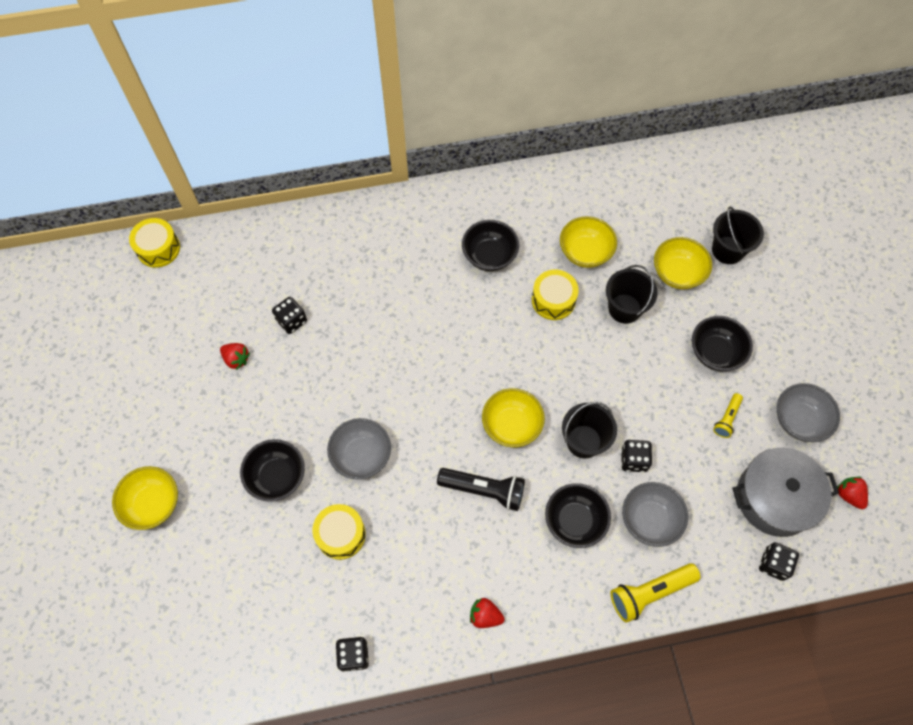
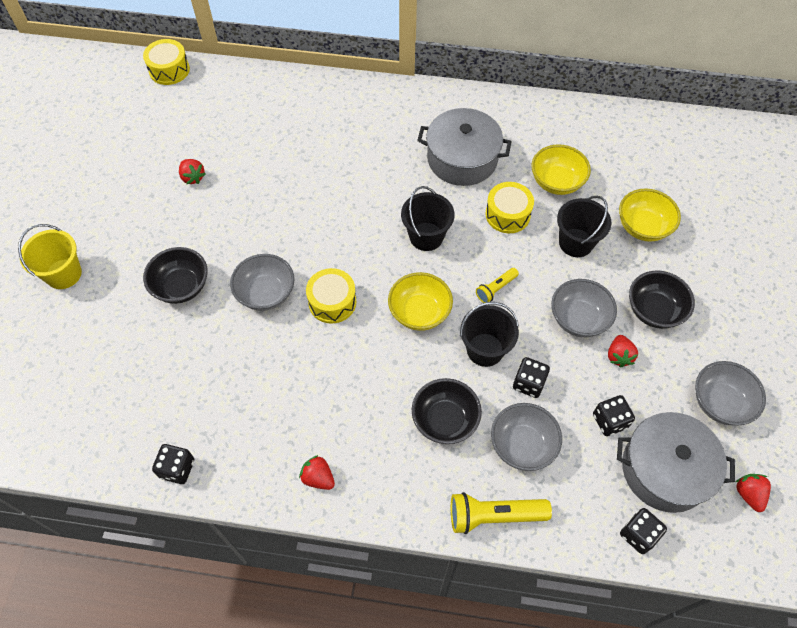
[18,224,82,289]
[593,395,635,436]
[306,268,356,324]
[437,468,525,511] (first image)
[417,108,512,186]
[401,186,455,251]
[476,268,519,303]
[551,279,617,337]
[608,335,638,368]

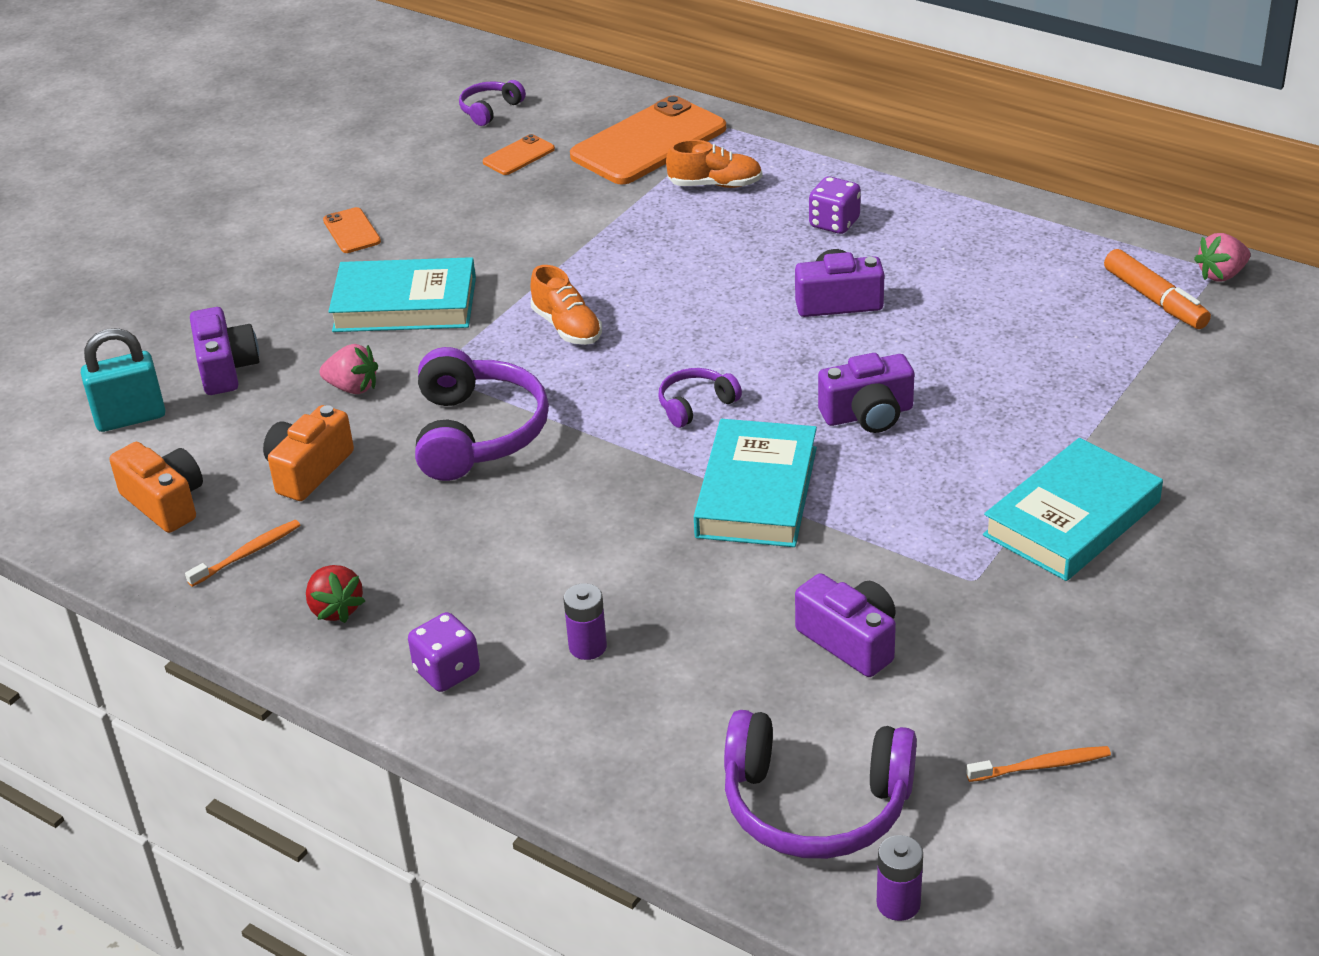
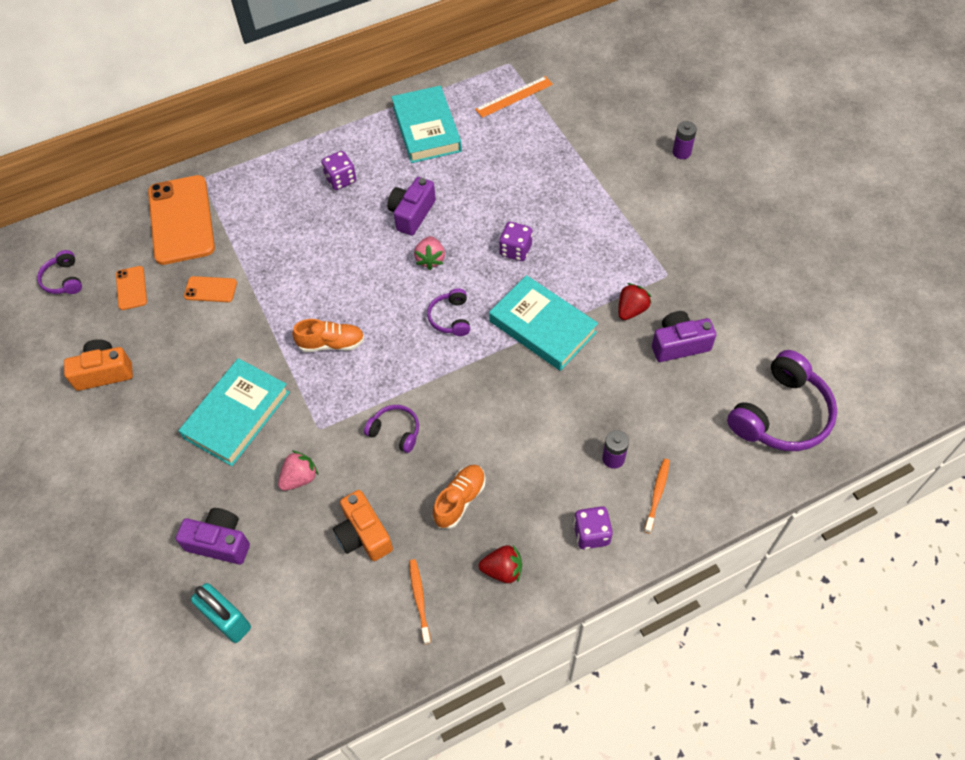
[191,583,251,643]
[64,339,133,391]
[184,276,237,302]
[364,405,419,453]
[433,465,486,529]
[499,222,533,261]
[673,121,697,159]
[644,459,670,534]
[391,86,462,163]
[475,76,553,118]
[414,236,445,270]
[618,283,651,320]

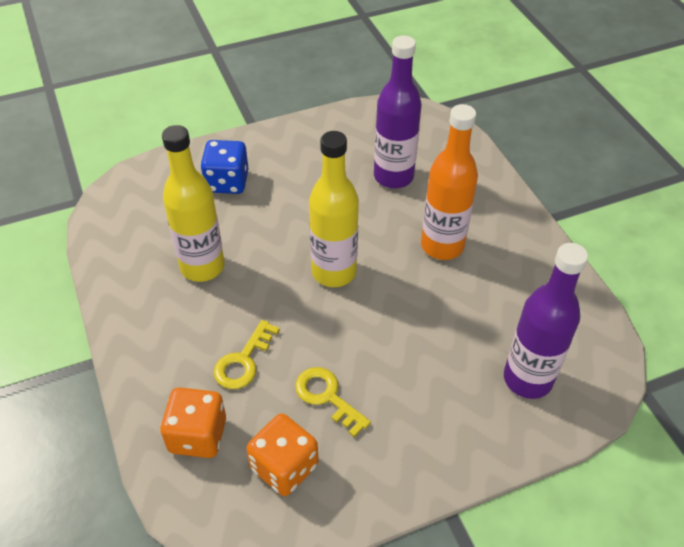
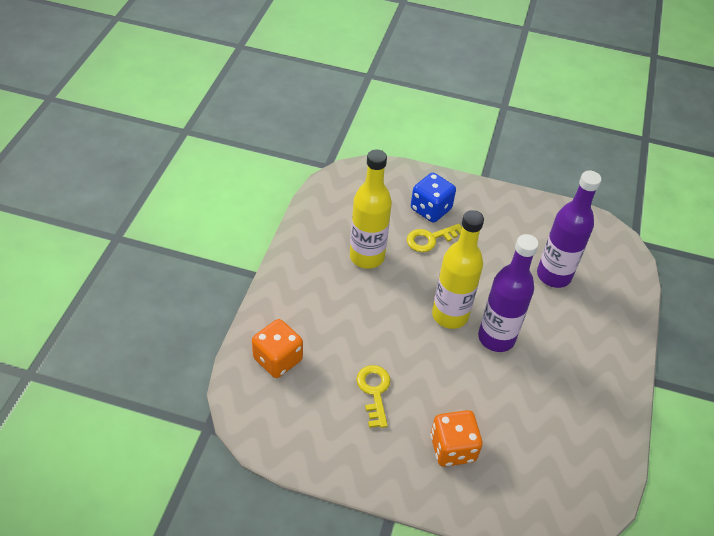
[407,224,462,252]
[430,410,483,467]
[421,104,478,260] (first image)
[478,234,539,352]

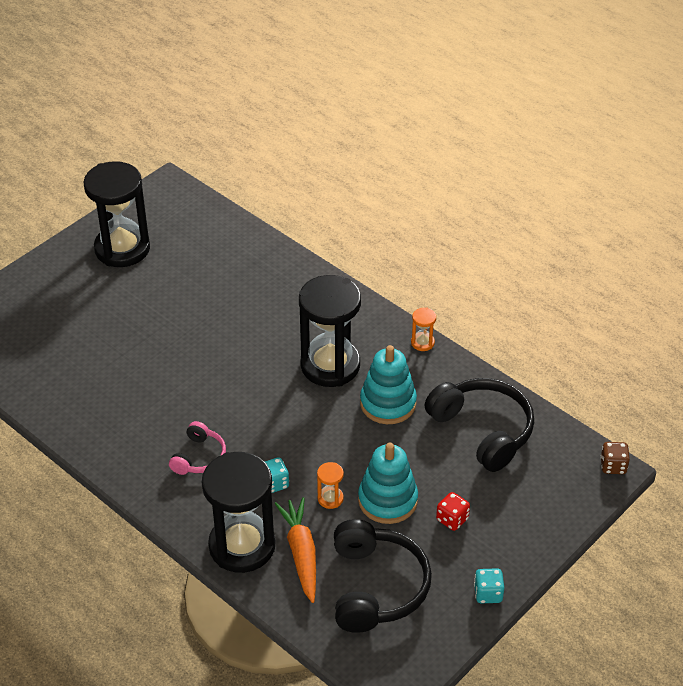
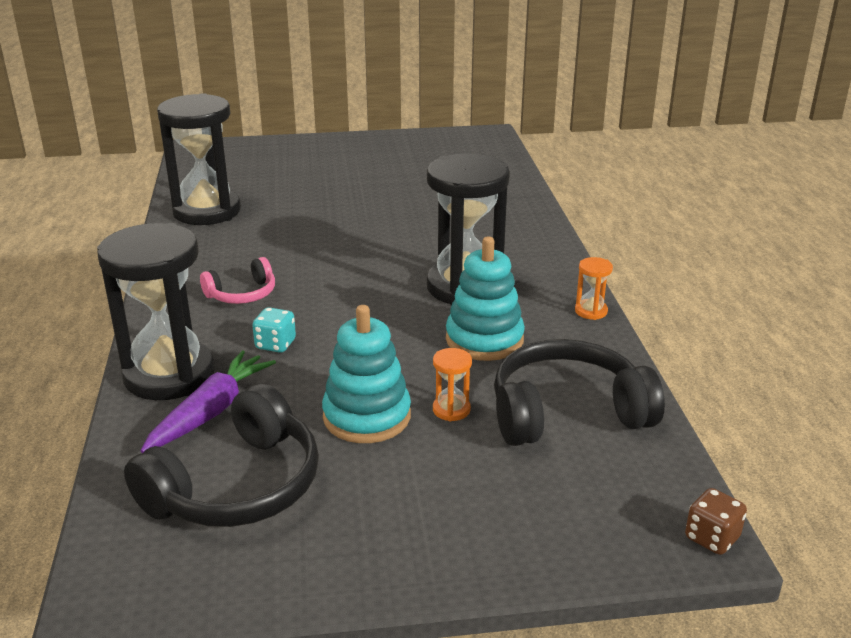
[157,93,241,225]
[141,350,276,453]
[433,348,472,422]
[494,339,665,446]
[436,492,470,531] (first image)
[474,568,504,603] (first image)

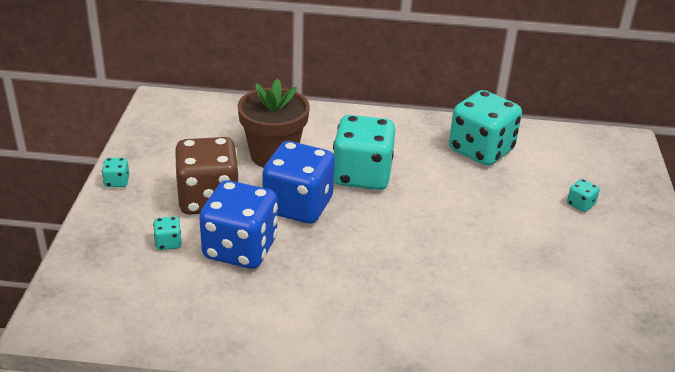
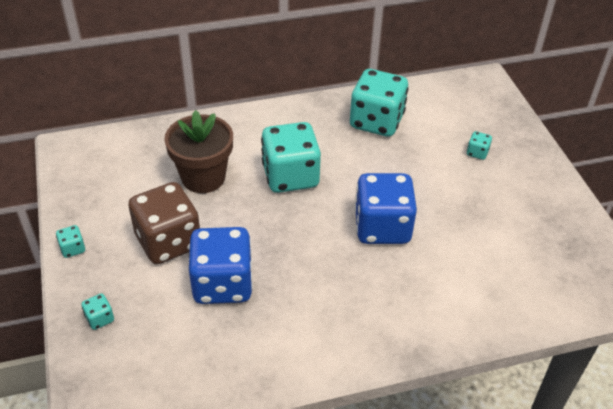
[81,293,114,330]
[355,173,417,244]

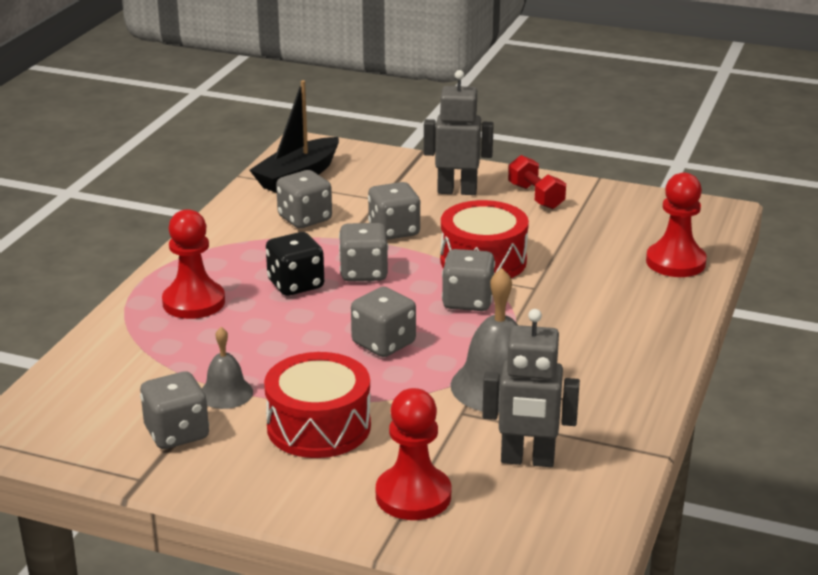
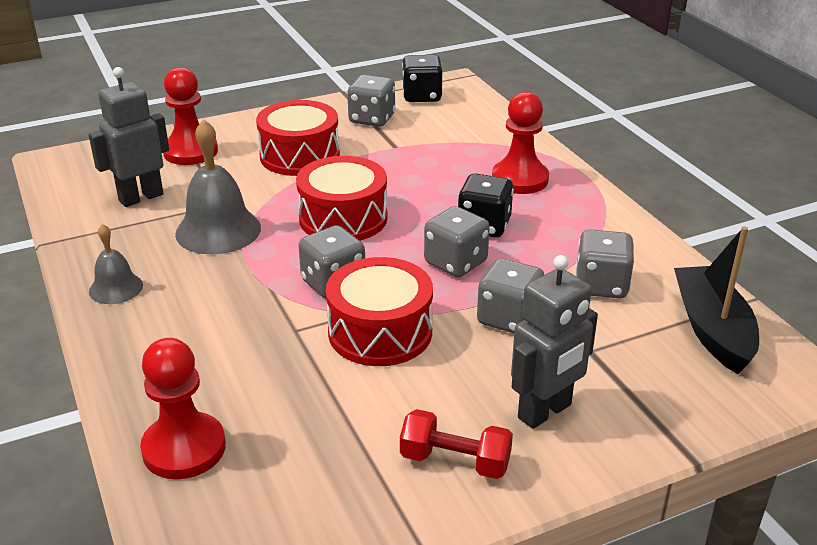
[89,224,143,304]
[296,156,387,241]
[402,55,443,102]

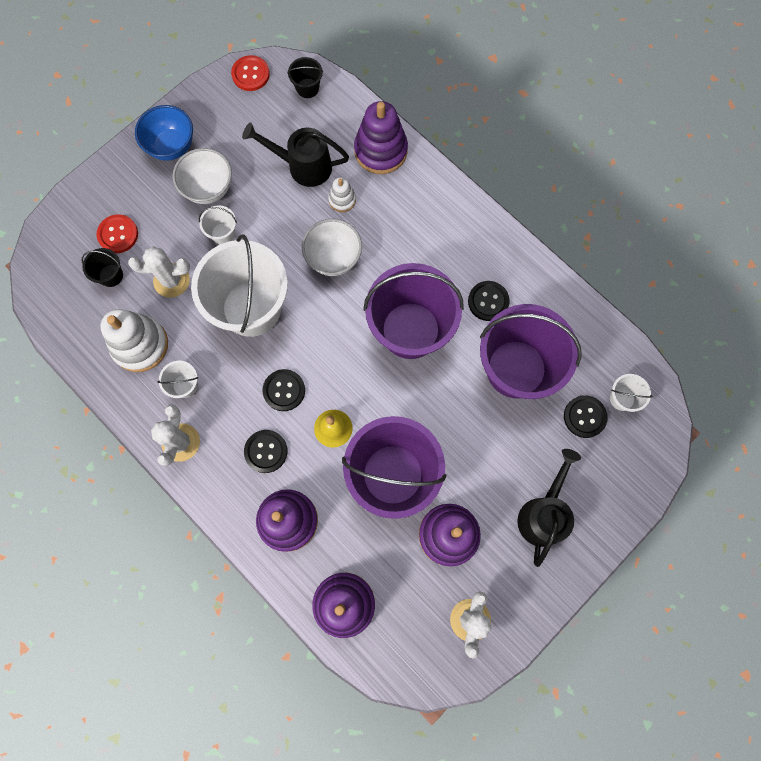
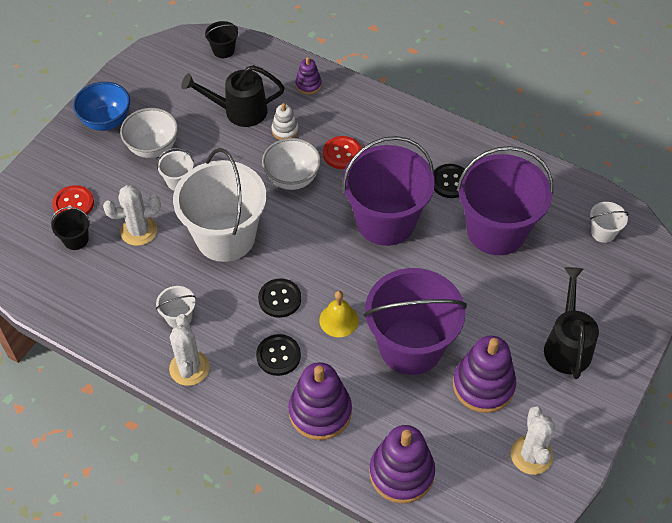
[100,309,168,372] (first image)
[323,136,362,169]
[296,57,322,94]
[564,395,608,438] (first image)

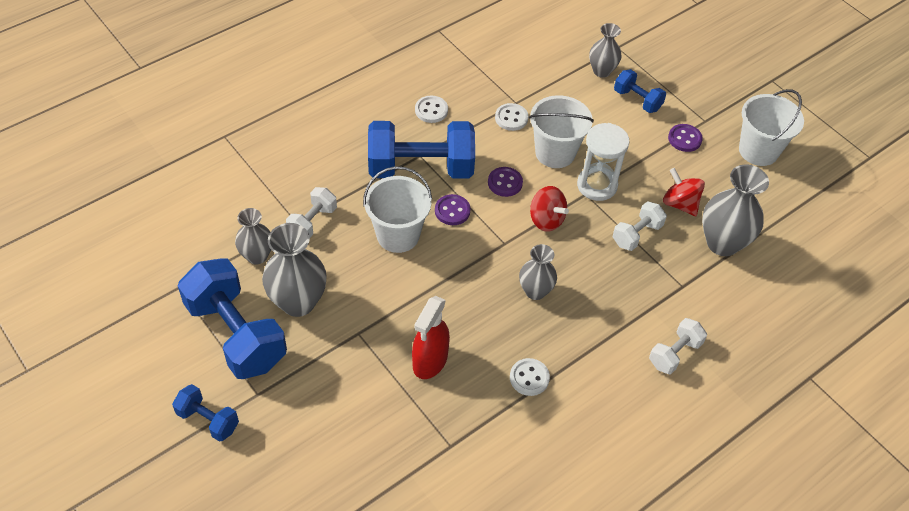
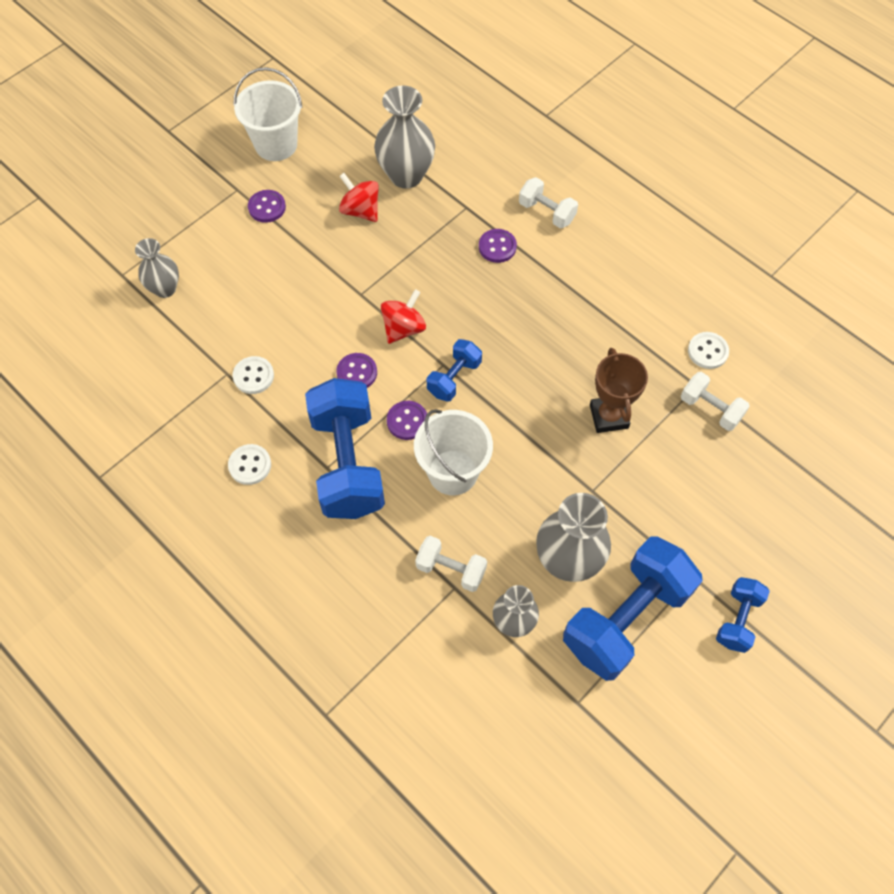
[590,348,648,433]
[688,332,729,369]
[519,244,557,300] (first image)
[529,95,594,168] (first image)
[577,123,630,201] (first image)
[681,372,750,431]
[426,339,482,402]
[339,173,379,222]
[479,229,517,263]

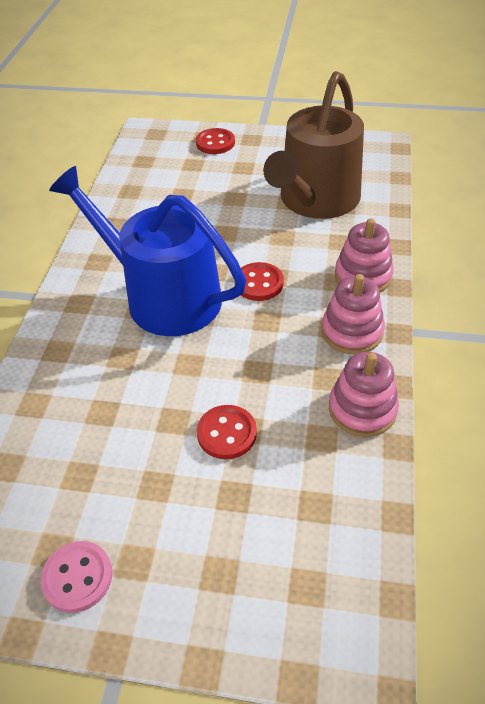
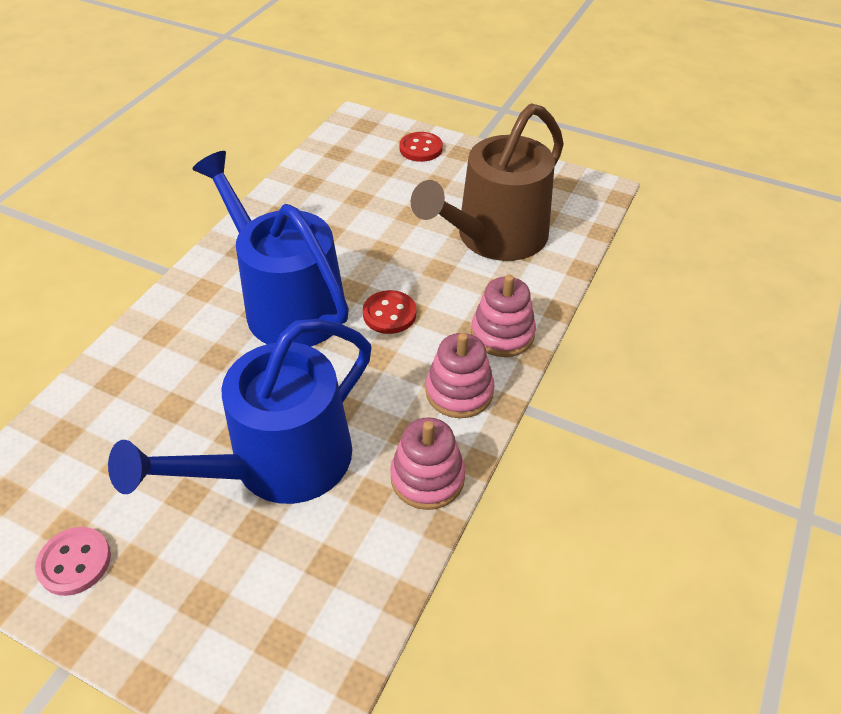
[108,319,371,504]

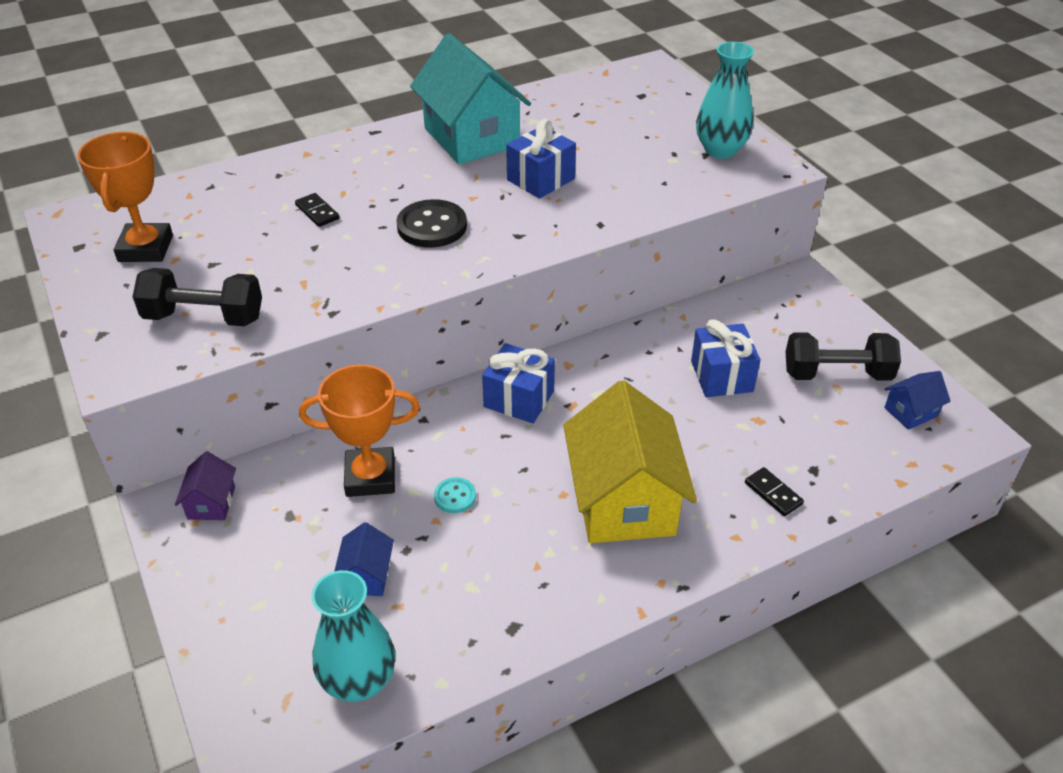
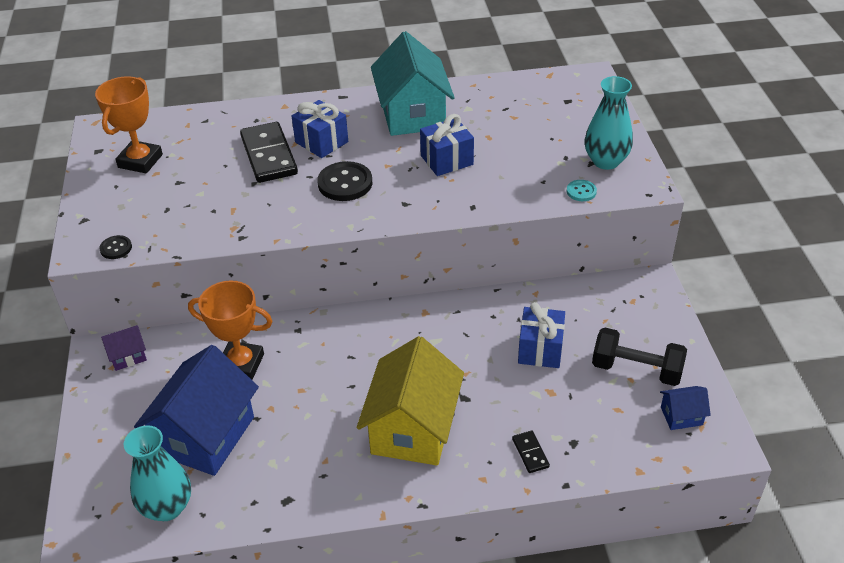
[132,268,262,326] (first image)
[101,325,147,371]
[240,122,298,183]
[134,345,259,476]
[567,180,597,201]
[292,100,348,158]
[99,235,132,259]

